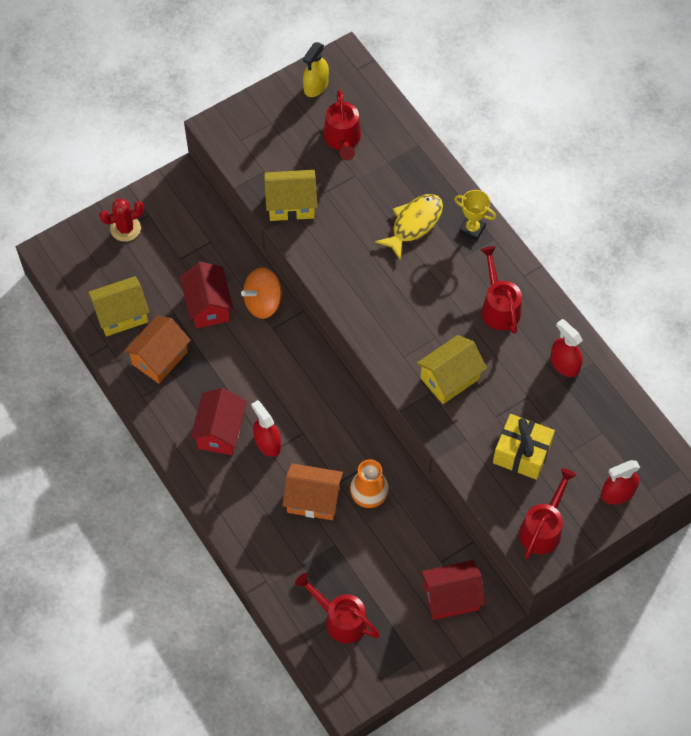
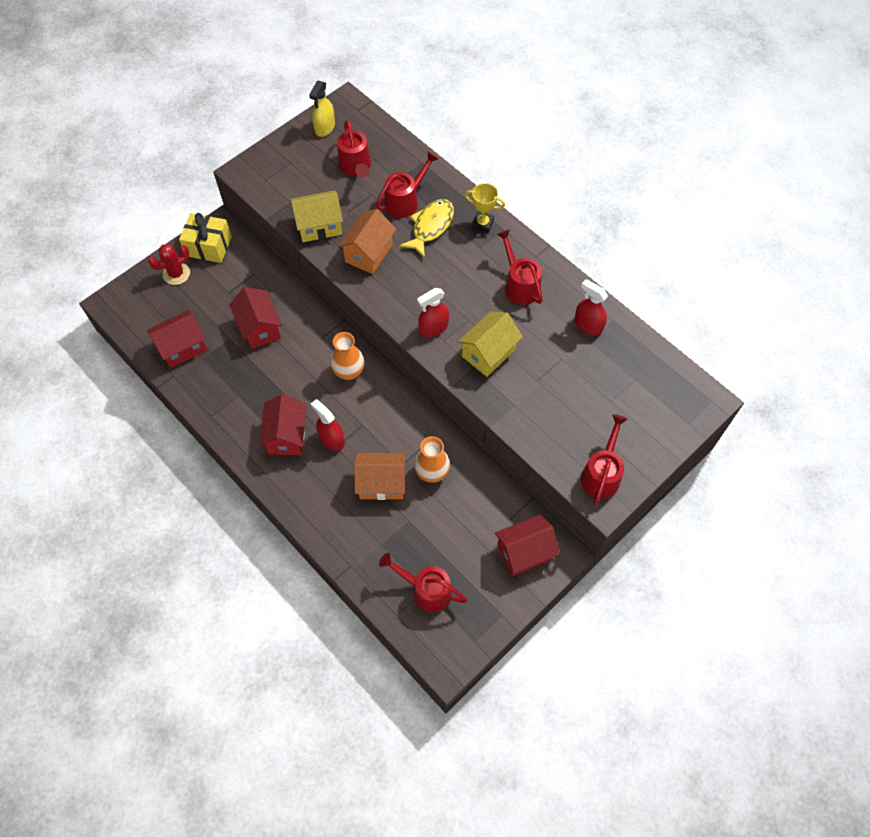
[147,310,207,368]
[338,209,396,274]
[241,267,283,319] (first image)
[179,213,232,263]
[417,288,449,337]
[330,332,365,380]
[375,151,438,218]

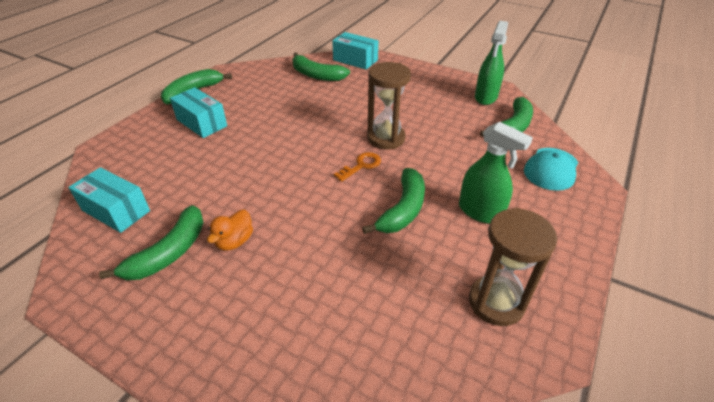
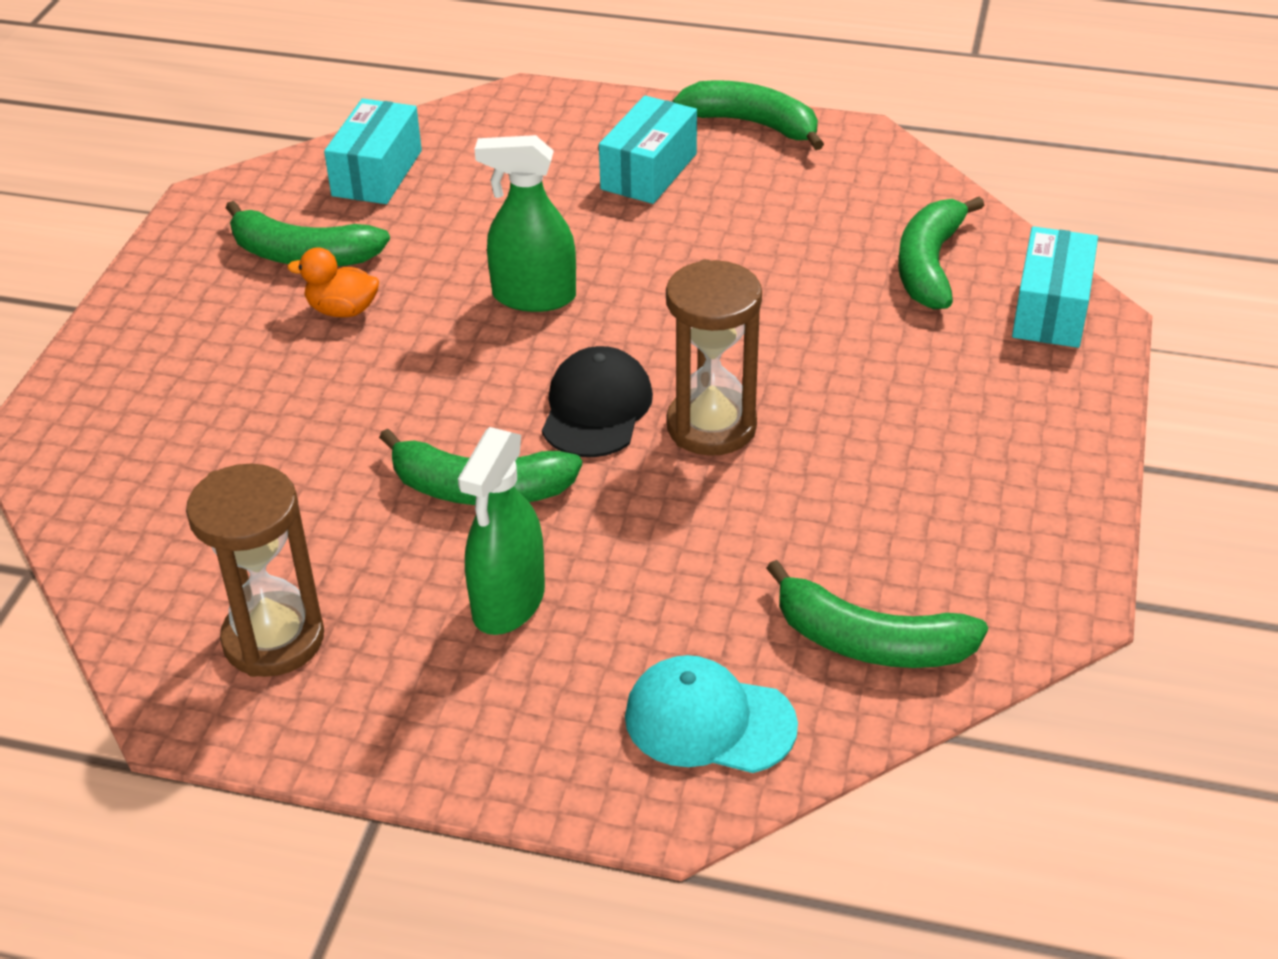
[542,346,653,457]
[475,135,576,312]

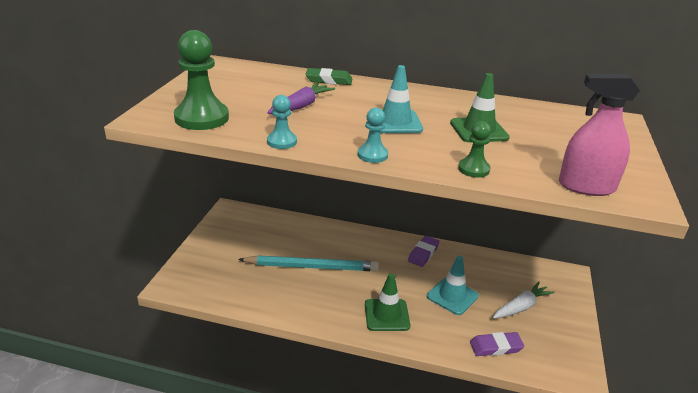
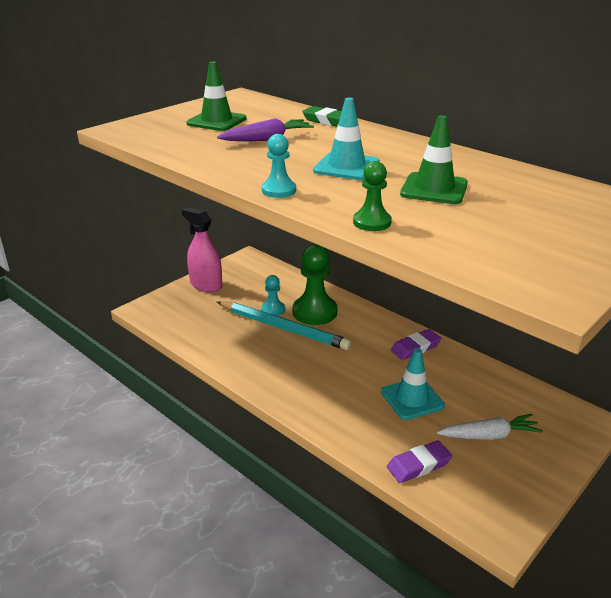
[292,244,338,325]
[261,275,285,316]
[186,61,246,131]
[387,440,452,483]
[182,207,222,292]

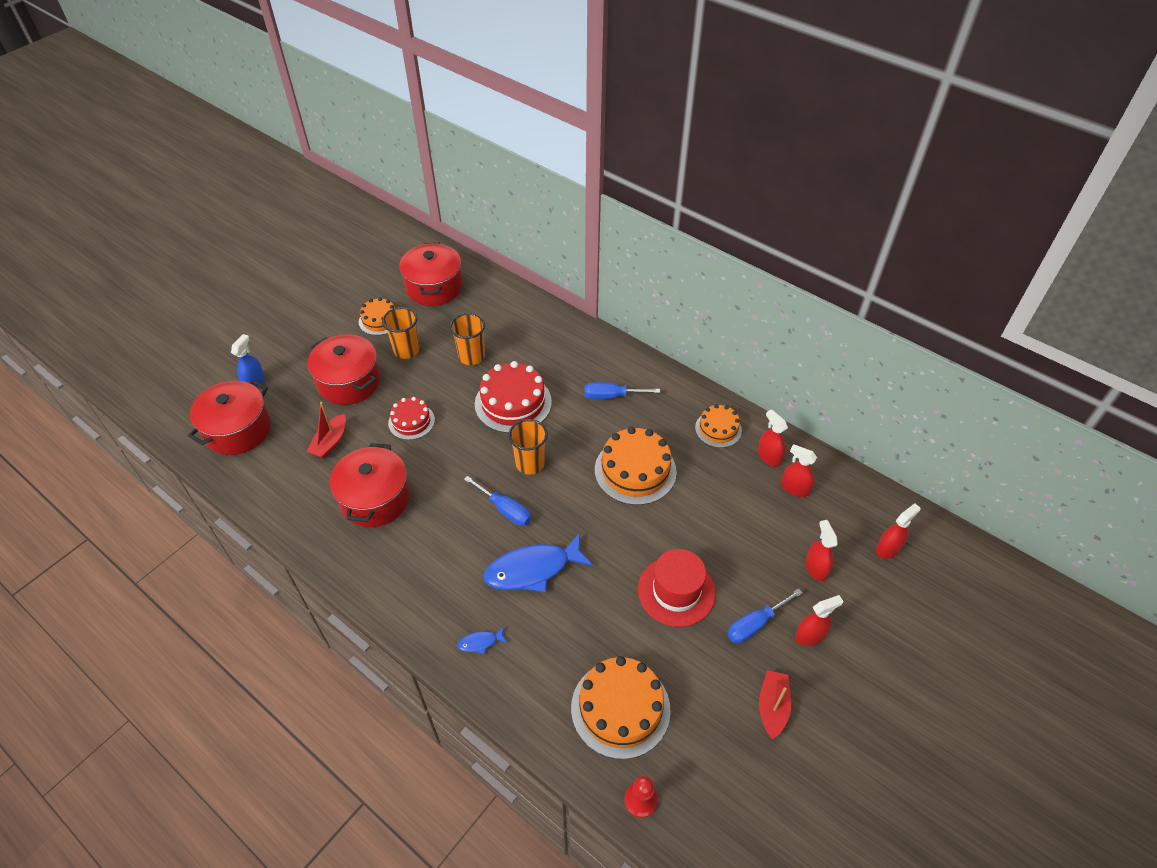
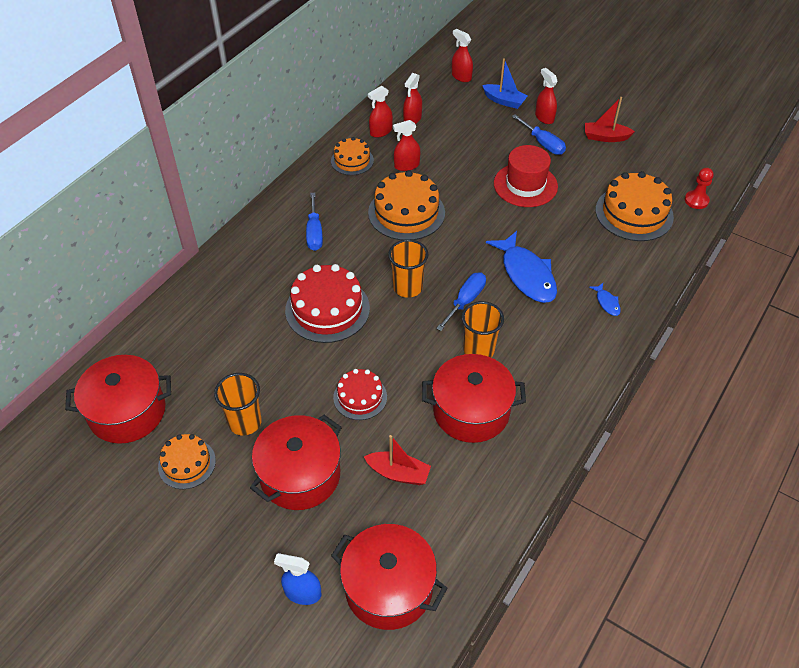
[462,301,504,357]
[393,120,420,171]
[482,58,528,109]

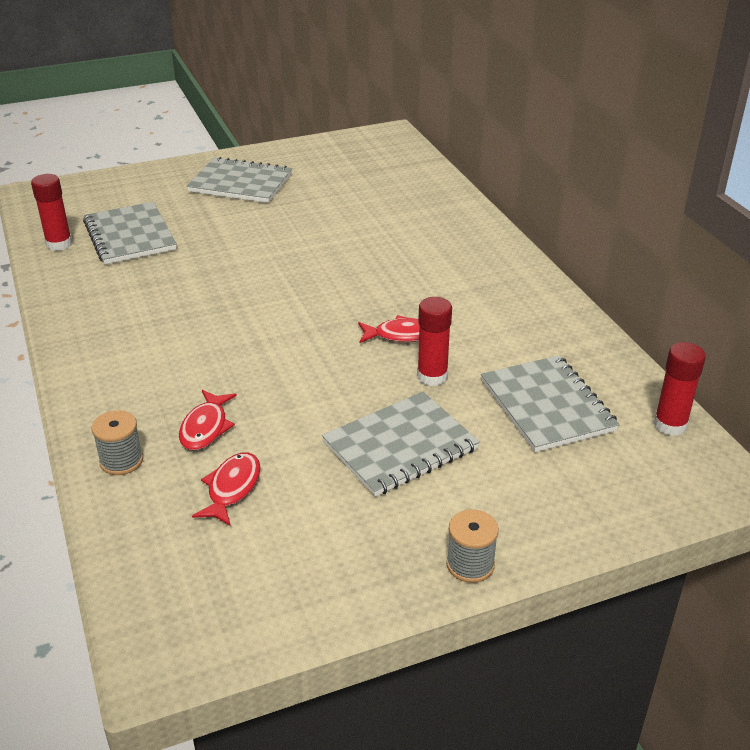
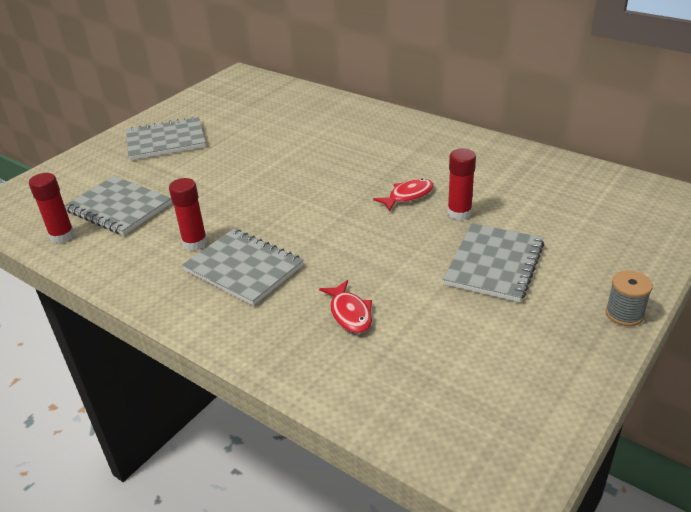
[91,410,143,475] (first image)
[192,452,260,526] (first image)
[182,229,304,306]
[169,178,207,251]

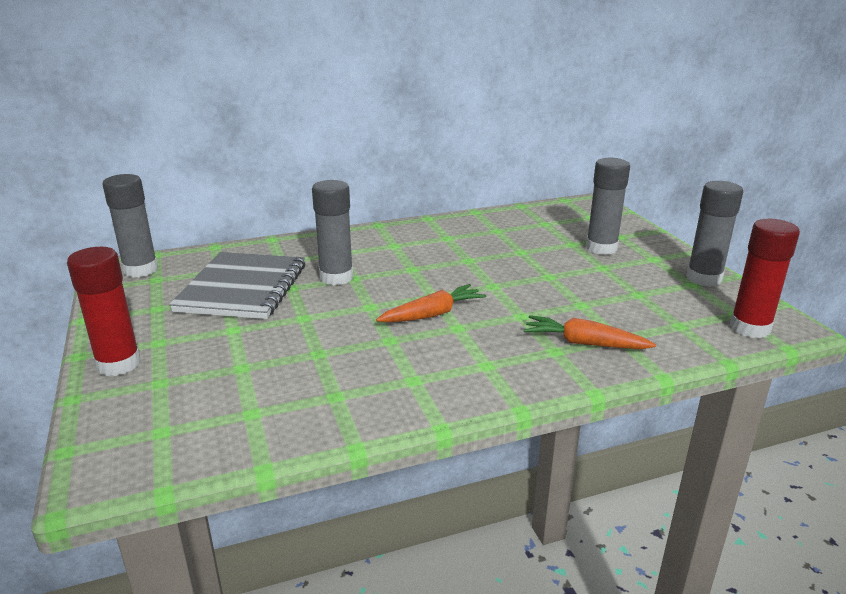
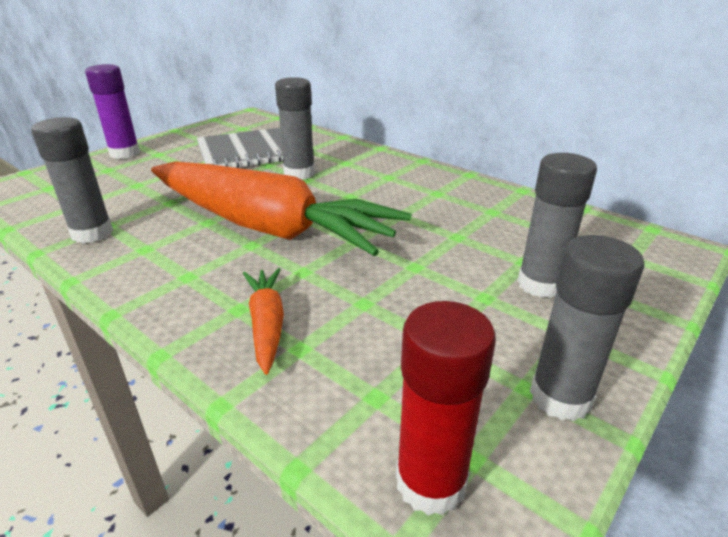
[85,64,140,159]
[31,117,113,243]
[151,161,412,256]

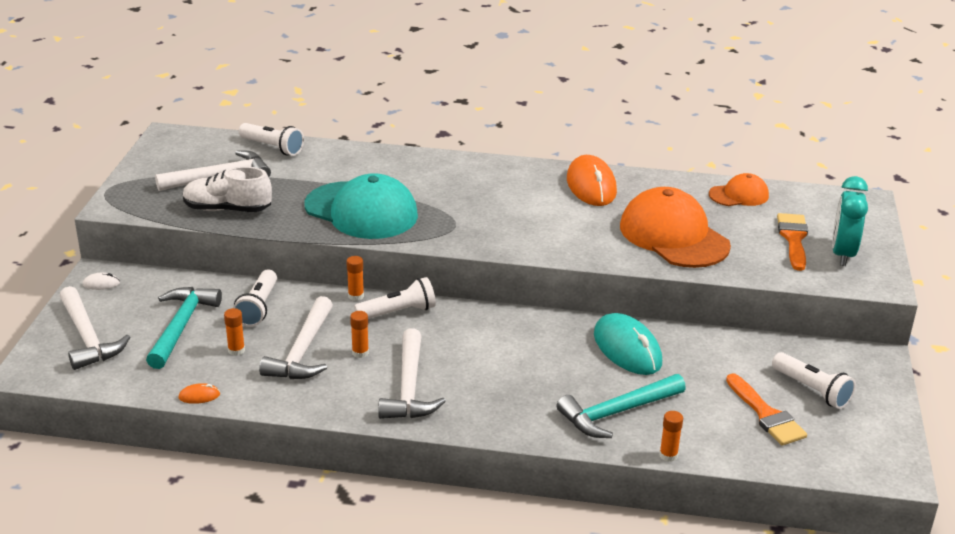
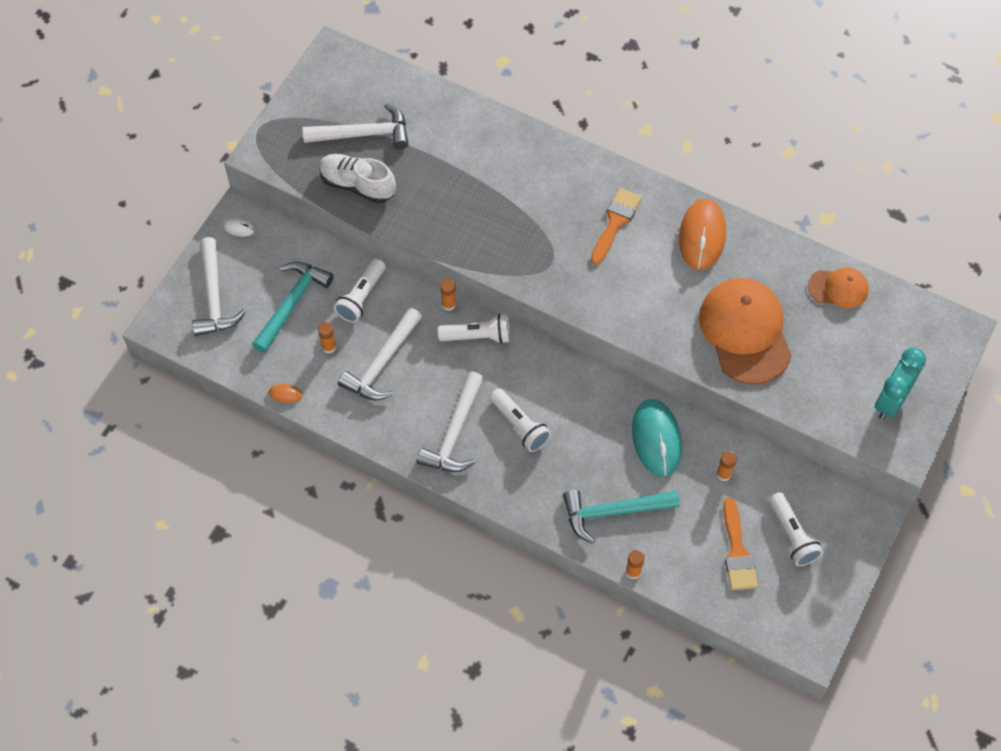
[490,388,551,452]
[305,173,418,239] (first image)
[716,451,737,481]
[591,188,642,265]

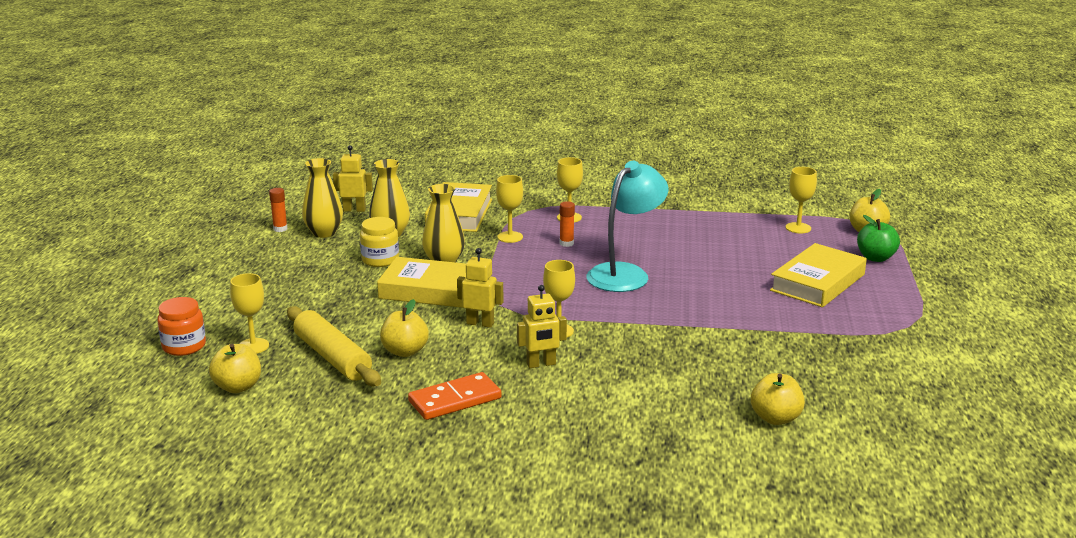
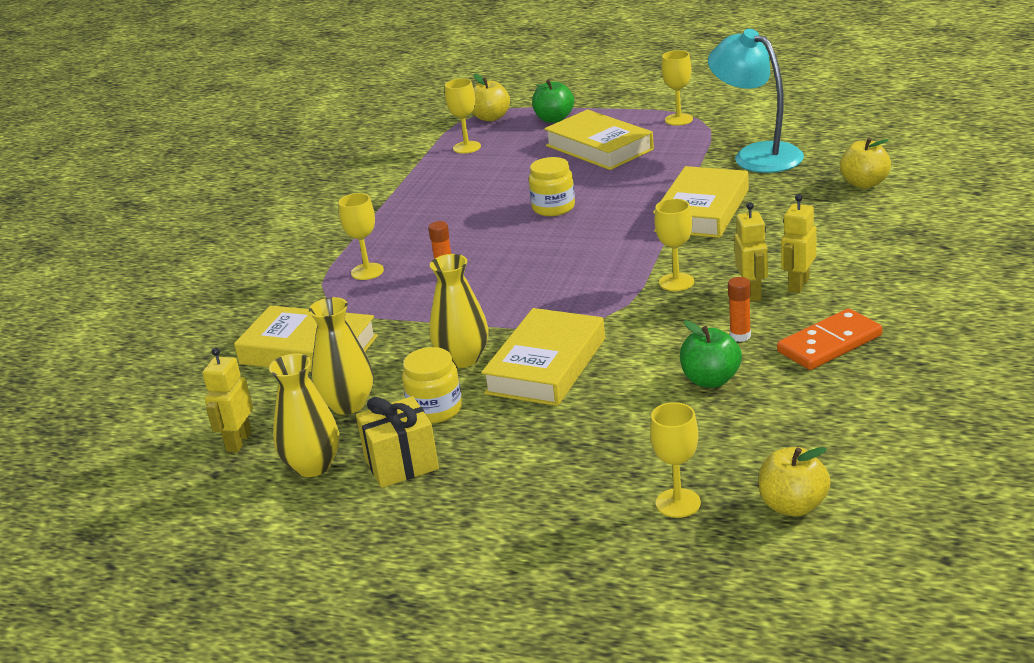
[157,297,206,356] (first image)
[728,277,751,342]
[287,306,381,386] (first image)
[680,320,742,388]
[777,308,882,370]
[781,194,816,293]
[661,50,693,126]
[708,29,804,173]
[356,396,439,488]
[529,157,575,216]
[653,166,749,238]

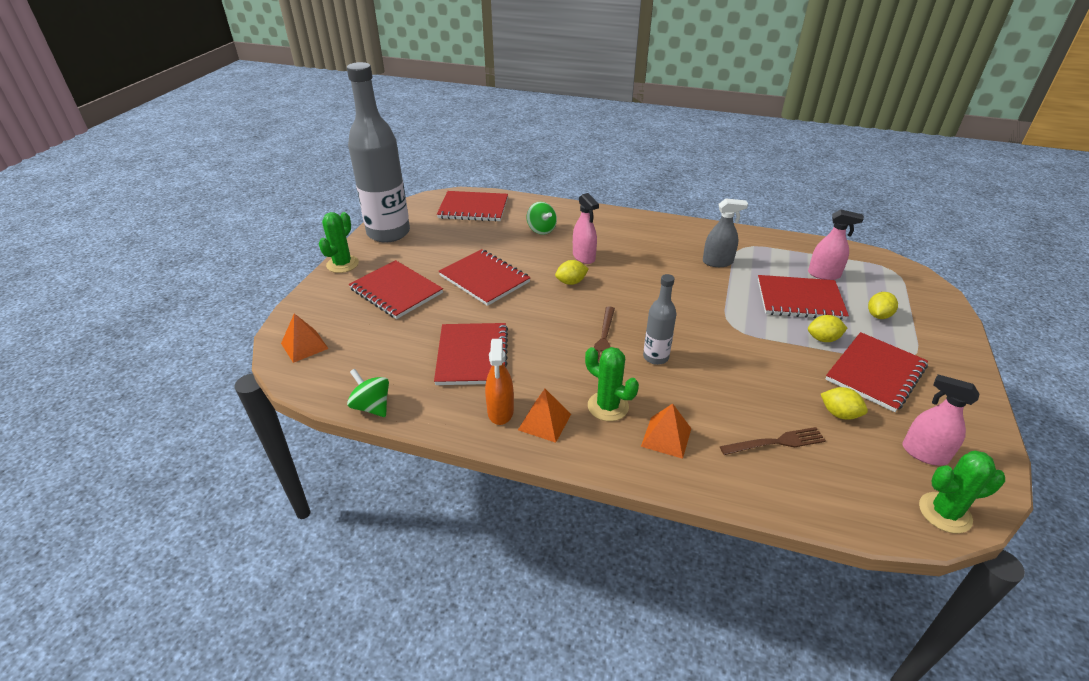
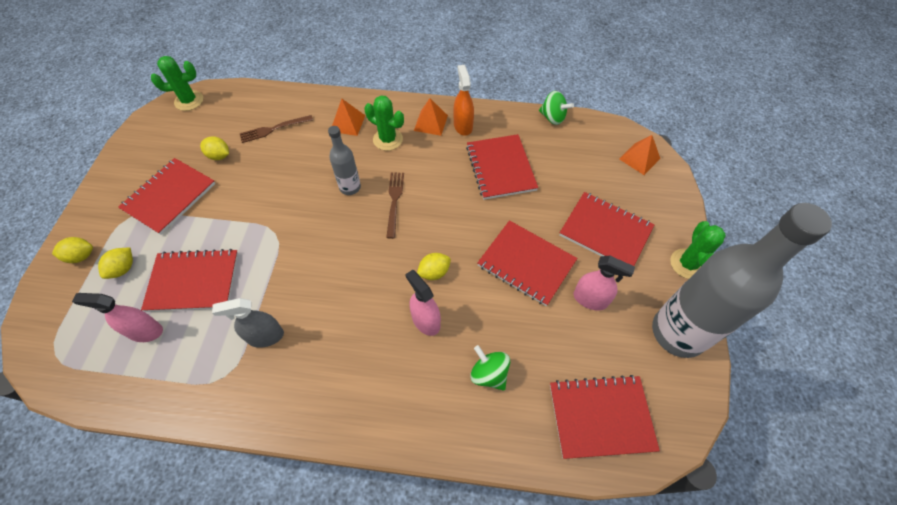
[52,237,93,263]
[573,256,635,311]

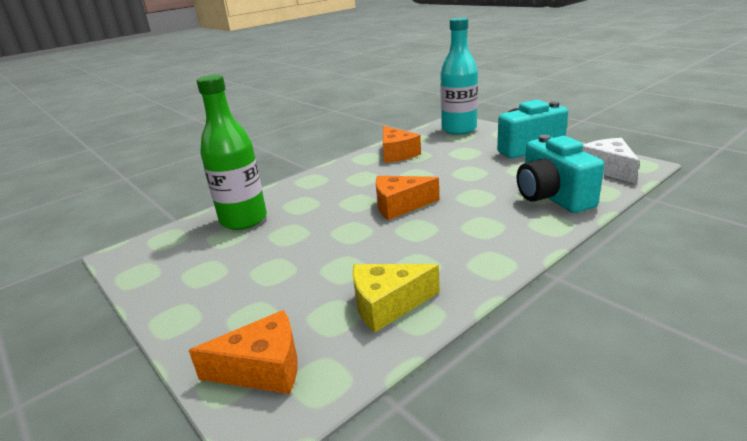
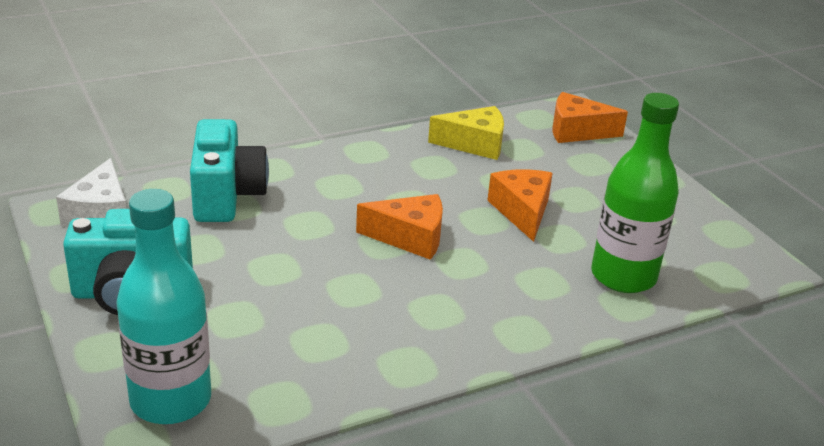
[487,169,553,242]

